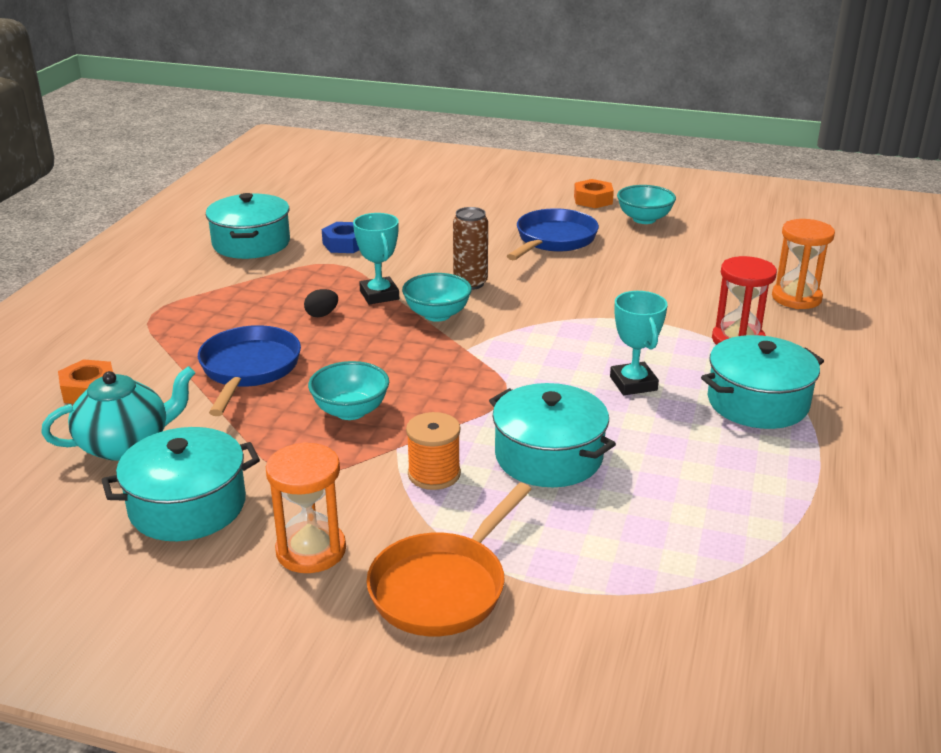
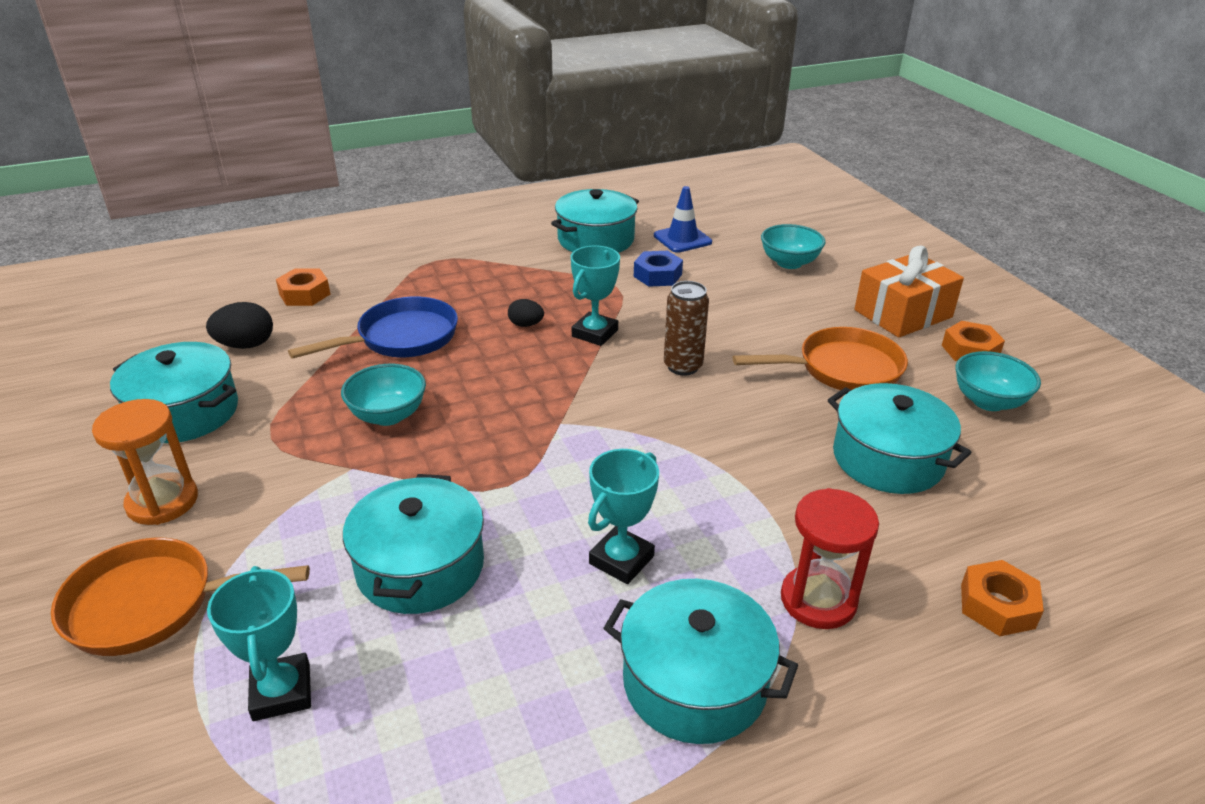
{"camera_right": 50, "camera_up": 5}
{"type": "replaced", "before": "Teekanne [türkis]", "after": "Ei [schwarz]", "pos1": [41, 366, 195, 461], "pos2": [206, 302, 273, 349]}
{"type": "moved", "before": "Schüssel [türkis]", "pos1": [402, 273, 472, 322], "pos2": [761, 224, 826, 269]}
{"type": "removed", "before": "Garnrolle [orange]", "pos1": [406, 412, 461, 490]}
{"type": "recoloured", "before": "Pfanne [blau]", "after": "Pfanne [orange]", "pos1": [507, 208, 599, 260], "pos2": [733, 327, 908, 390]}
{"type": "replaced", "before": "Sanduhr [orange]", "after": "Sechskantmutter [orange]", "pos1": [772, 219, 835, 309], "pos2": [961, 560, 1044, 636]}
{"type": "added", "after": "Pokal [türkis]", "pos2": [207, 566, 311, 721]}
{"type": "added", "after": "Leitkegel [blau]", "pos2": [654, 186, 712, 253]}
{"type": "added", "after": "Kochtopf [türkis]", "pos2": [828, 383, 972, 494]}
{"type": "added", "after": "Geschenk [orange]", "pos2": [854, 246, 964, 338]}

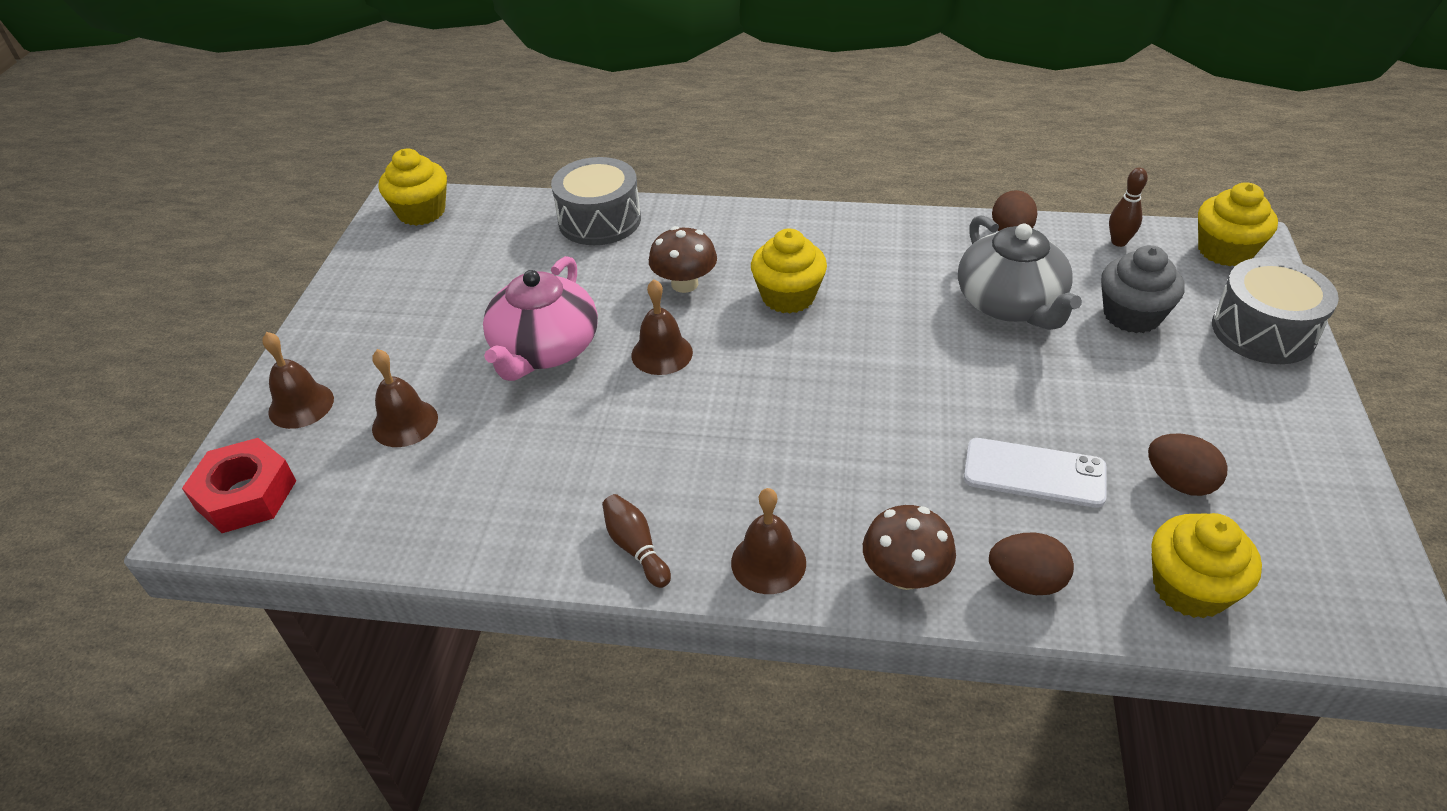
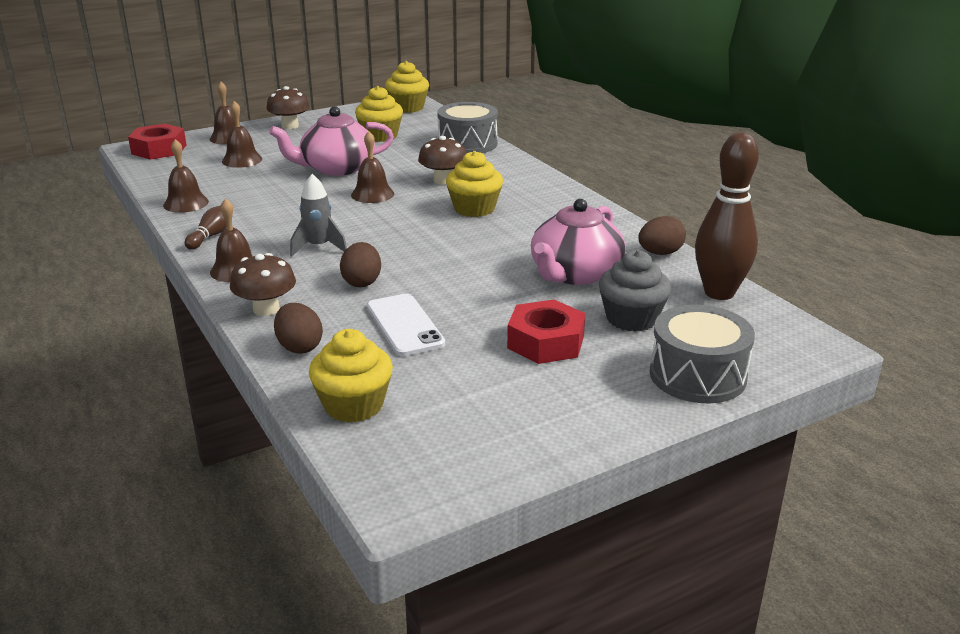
{"camera_right": 50, "camera_up": -15}
{"type": "recoloured", "before": "Teekanne [grau]", "after": "Teekanne [rosa]", "pos1": [958, 215, 1082, 330], "pos2": [531, 199, 626, 285]}
{"type": "resized", "before": "Bowlingkegel [braun]", "pos1": [1109, 168, 1148, 247], "pos2": [695, 132, 759, 300], "scale": 2.08}
{"type": "moved", "before": "Ei [braun]", "pos1": [1148, 434, 1228, 496], "pos2": [340, 242, 381, 287]}
{"type": "moved", "before": "Muffin [gelb]", "pos1": [1198, 182, 1278, 267], "pos2": [355, 86, 403, 142]}
{"type": "added", "after": "Glocke [braun]", "pos2": [163, 139, 209, 213]}
{"type": "added", "after": "Pilz [braun]", "pos2": [266, 86, 310, 129]}
{"type": "added", "after": "Rakete [grau]", "pos2": [290, 174, 347, 257]}
{"type": "added", "after": "Sechskantmutter [rot]", "pos2": [507, 300, 585, 364]}

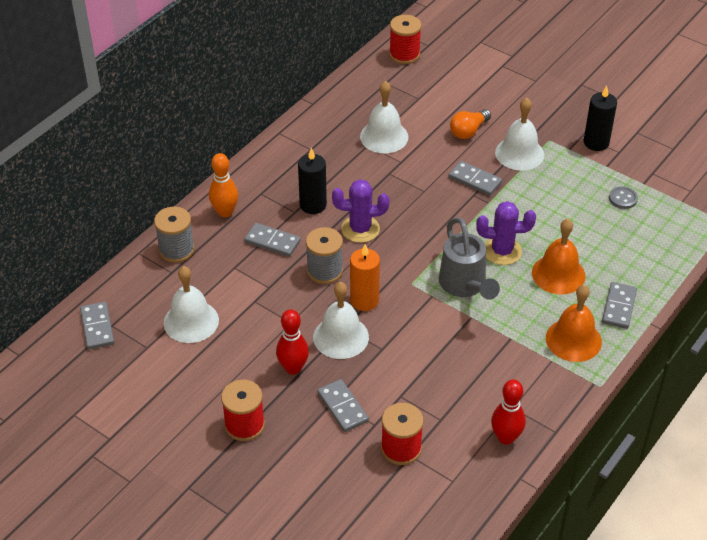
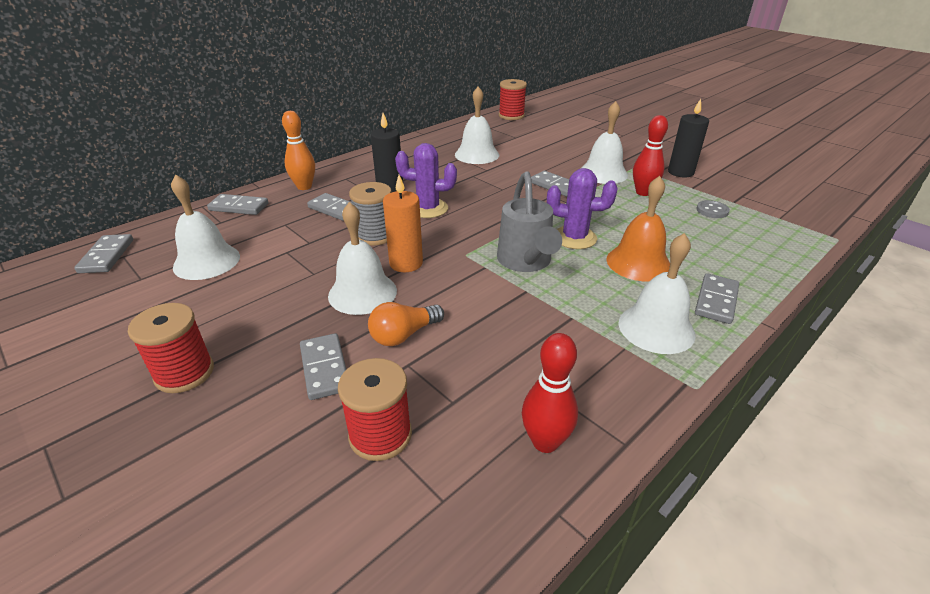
{"camera_right": 10, "camera_up": -10}
{"type": "replaced", "before": "Garnrolle [grau]", "after": "Dominostein [grau]", "pos1": [154, 206, 195, 263], "pos2": [207, 194, 268, 215]}
{"type": "moved", "before": "Bowlingkegel [rot]", "pos1": [276, 309, 309, 375], "pos2": [633, 115, 668, 196]}
{"type": "moved", "before": "Glühbirne [orange]", "pos1": [450, 109, 491, 139], "pos2": [368, 302, 444, 346]}
{"type": "recoloured", "before": "Glocke [orange]", "after": "Glocke [weiß]", "pos1": [546, 285, 602, 362], "pos2": [618, 233, 696, 354]}

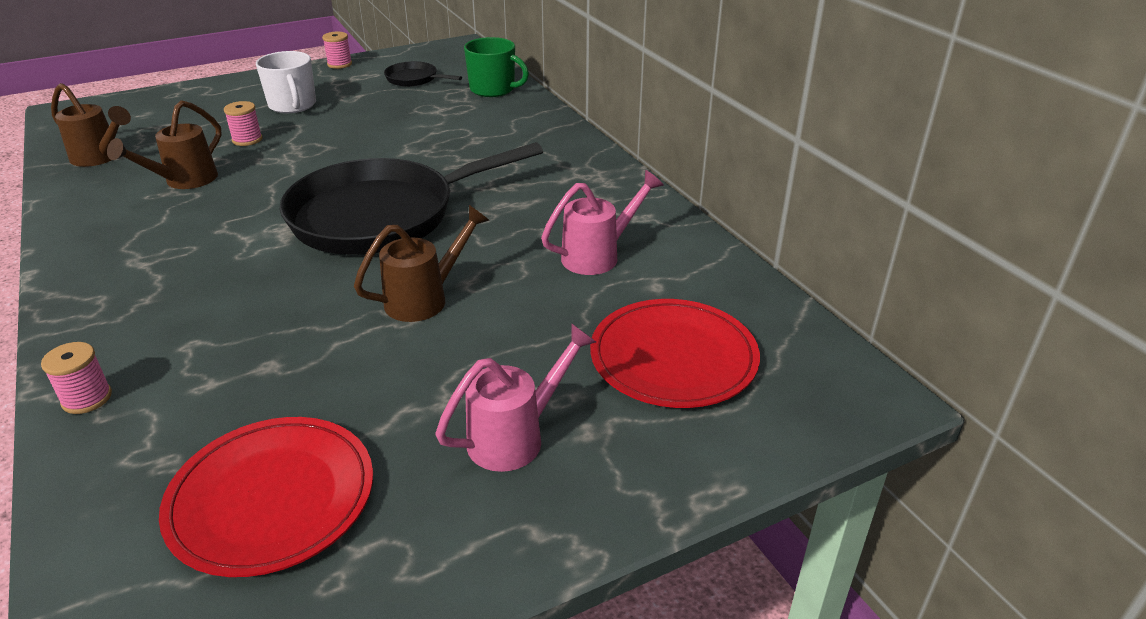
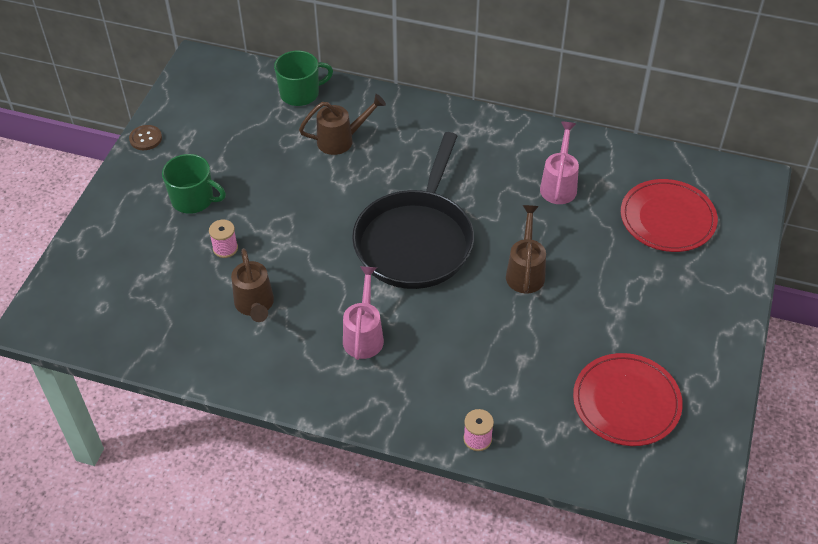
{"camera_right": -45, "camera_up": 15}
{"type": "moved", "before": "Gießkanne [braun]", "pos1": [51, 83, 131, 167], "pos2": [299, 94, 386, 155]}
{"type": "recoloured", "before": "Tasse [weiß]", "after": "Tasse [grün]", "pos1": [256, 51, 316, 113], "pos2": [162, 154, 226, 214]}
{"type": "replaced", "before": "Garnrolle [rosa]", "after": "Knopf [braun]", "pos1": [322, 32, 352, 69], "pos2": [129, 125, 162, 150]}
{"type": "removed", "before": "Pfanne [schwarz]", "pos1": [384, 61, 462, 87]}
{"type": "moved", "before": "Gießkanne [rosa]", "pos1": [435, 324, 596, 472], "pos2": [343, 266, 384, 360]}

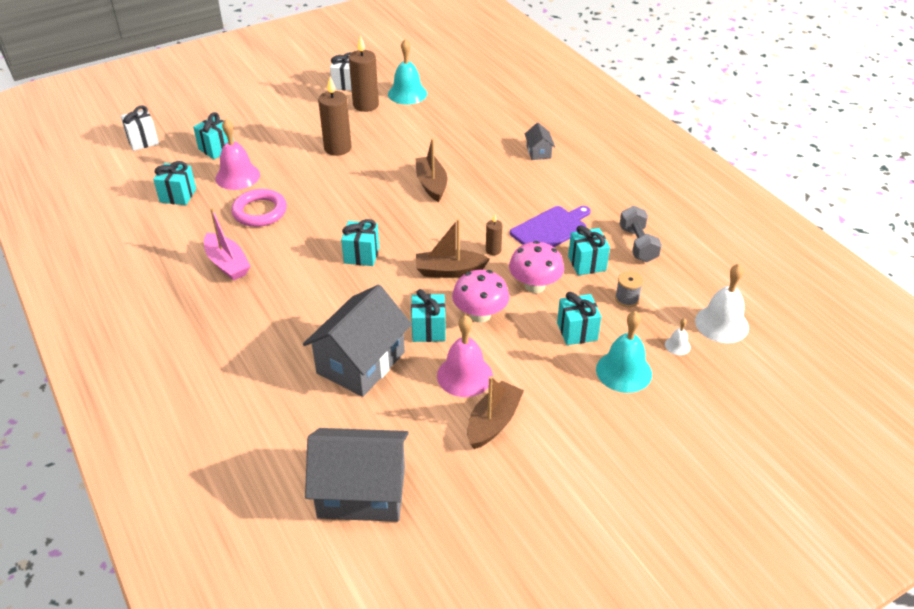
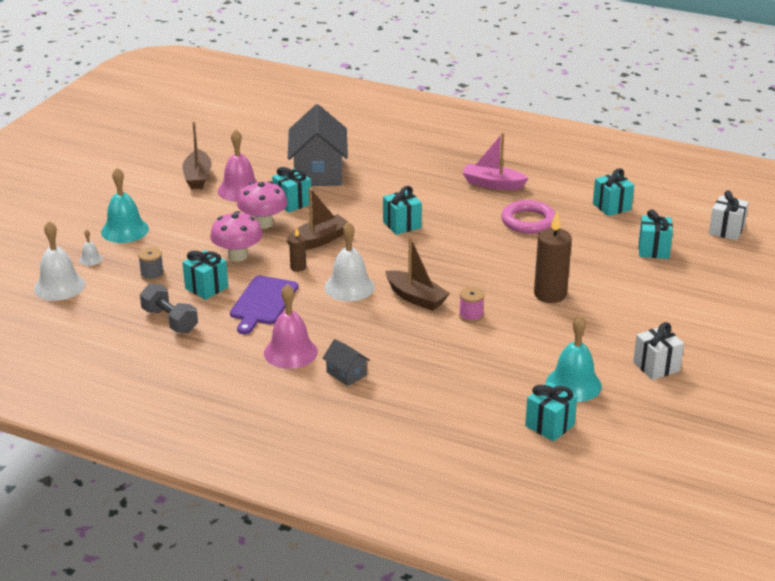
{"camera_right": 145, "camera_up": -10}
{"type": "moved", "before": "Glocke [rosa]", "pos1": [215, 119, 260, 190], "pos2": [264, 284, 318, 369]}
{"type": "removed", "before": "Haus [grau]", "pos1": [305, 428, 409, 522]}
{"type": "removed", "before": "Kerze [braun]", "pos1": [349, 35, 379, 112]}
{"type": "moved", "before": "Geschenk [türkis]", "pos1": [557, 292, 601, 345], "pos2": [525, 382, 577, 441]}
{"type": "added", "after": "Glocke [weiß]", "pos2": [325, 222, 375, 301]}
{"type": "added", "after": "Garnrolle [rosa]", "pos2": [459, 287, 484, 323]}

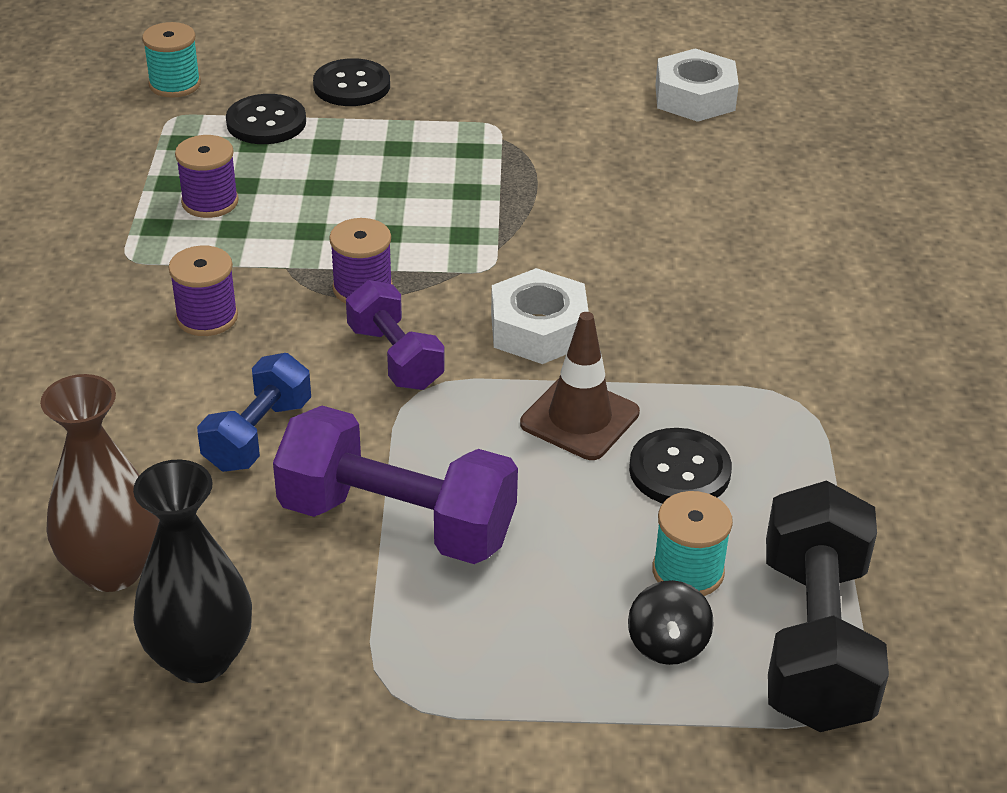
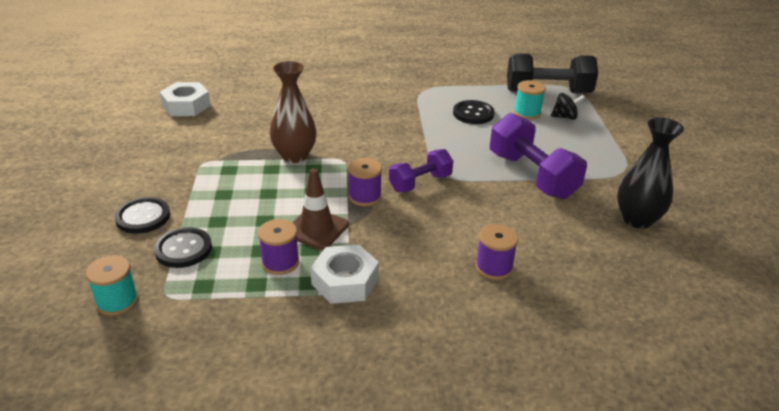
{"camera_right": -95, "camera_up": -5}
{"type": "moved", "before": "Vase [braun]", "pos1": [40, 374, 160, 592], "pos2": [270, 61, 317, 163]}
{"type": "moved", "before": "Garnrolle [lila]", "pos1": [168, 246, 238, 336], "pos2": [476, 224, 518, 280]}
{"type": "removed", "before": "Hantel [blau]", "pos1": [197, 353, 311, 472]}
{"type": "turned", "before": "Hantel [lila]", "pos1": [273, 406, 518, 564], "pos2": [490, 113, 587, 199], "turn": -45}
{"type": "moved", "before": "Sechskantmutter [weiß]", "pos1": [491, 268, 589, 364], "pos2": [310, 245, 379, 304]}
{"type": "moved", "before": "Leitkegel [braun]", "pos1": [520, 312, 640, 460], "pos2": [292, 168, 349, 250]}

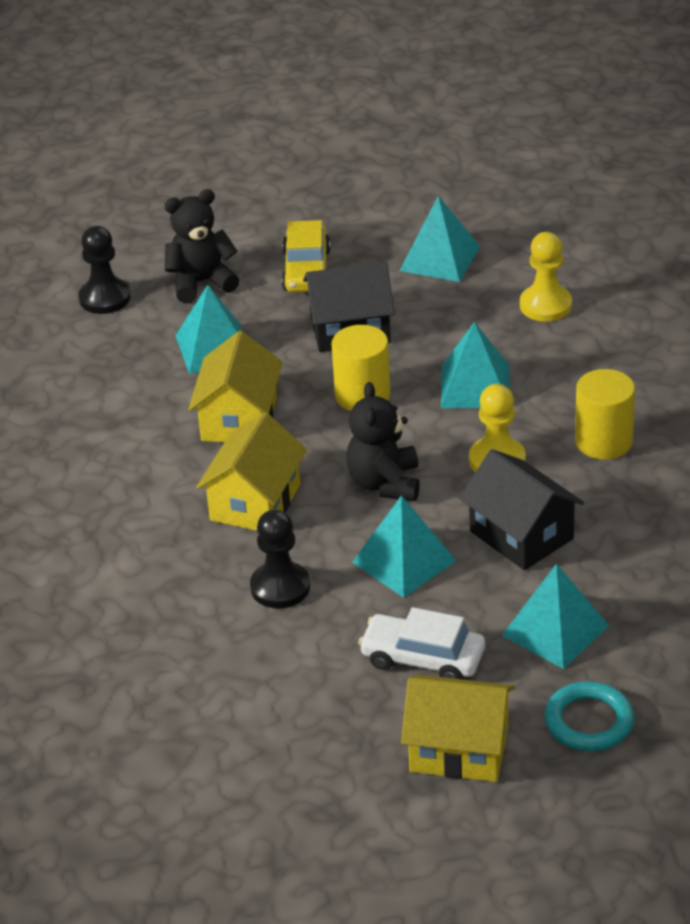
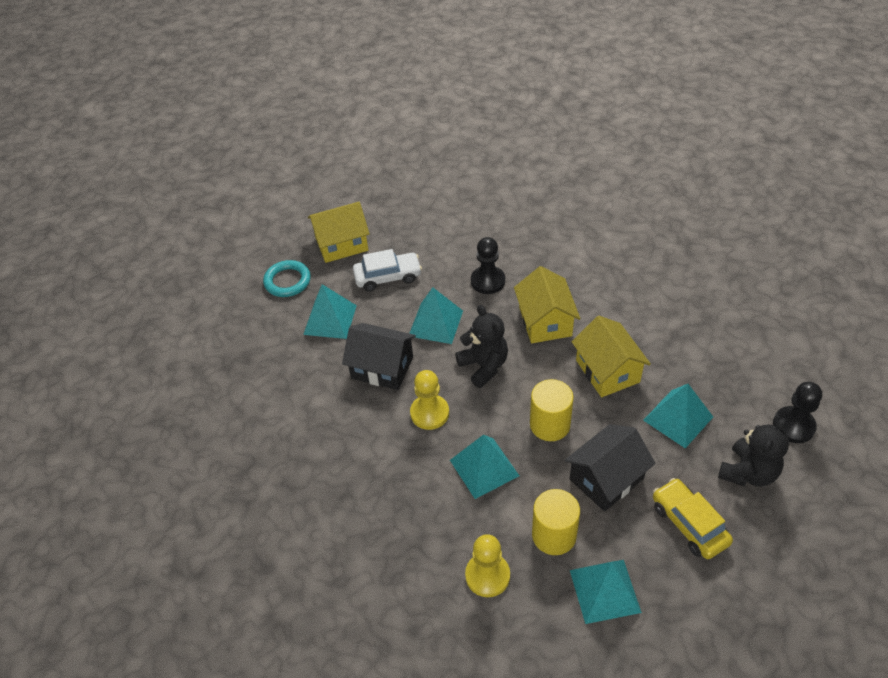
{"camera_right": 150, "camera_up": 10}
{"type": "moved", "before": "Vollzylinder [gelb]", "pos1": [575, 369, 635, 460], "pos2": [532, 489, 580, 555]}

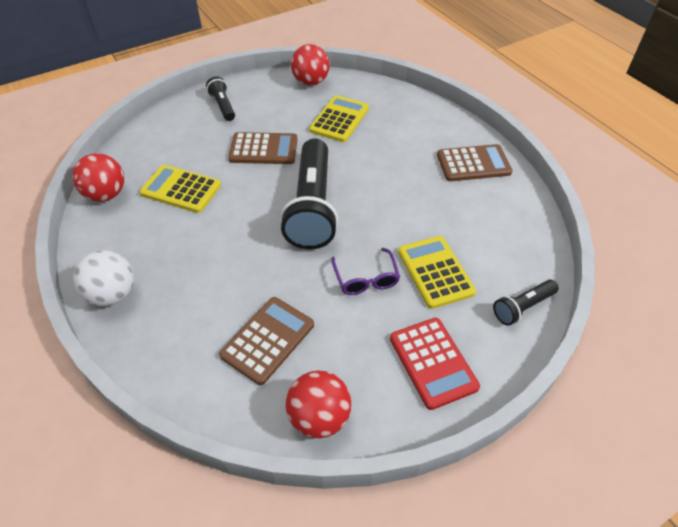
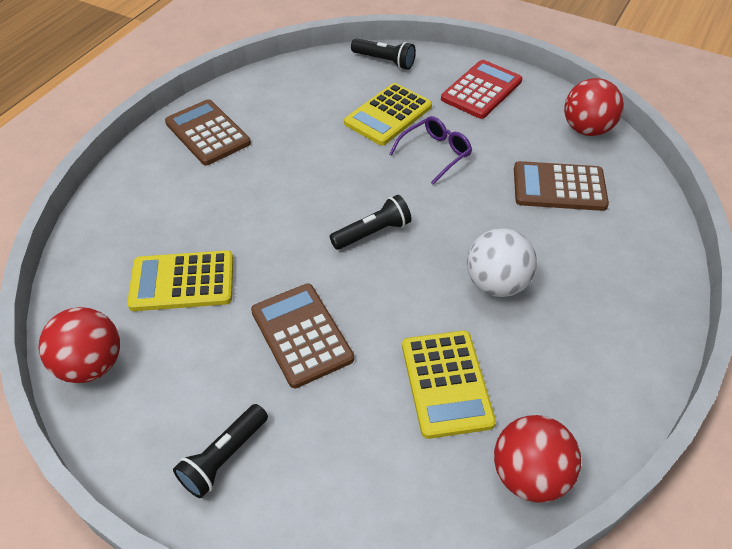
{"camera_right": -120, "camera_up": 0}
{"type": "moved", "before": "Ball [weiß]", "pos1": [73, 250, 134, 306], "pos2": [467, 228, 537, 297]}
{"type": "resized", "before": "Taschenlampe [schwarz]", "pos1": [280, 138, 338, 250], "pos2": [330, 195, 412, 250], "scale": 0.47}

